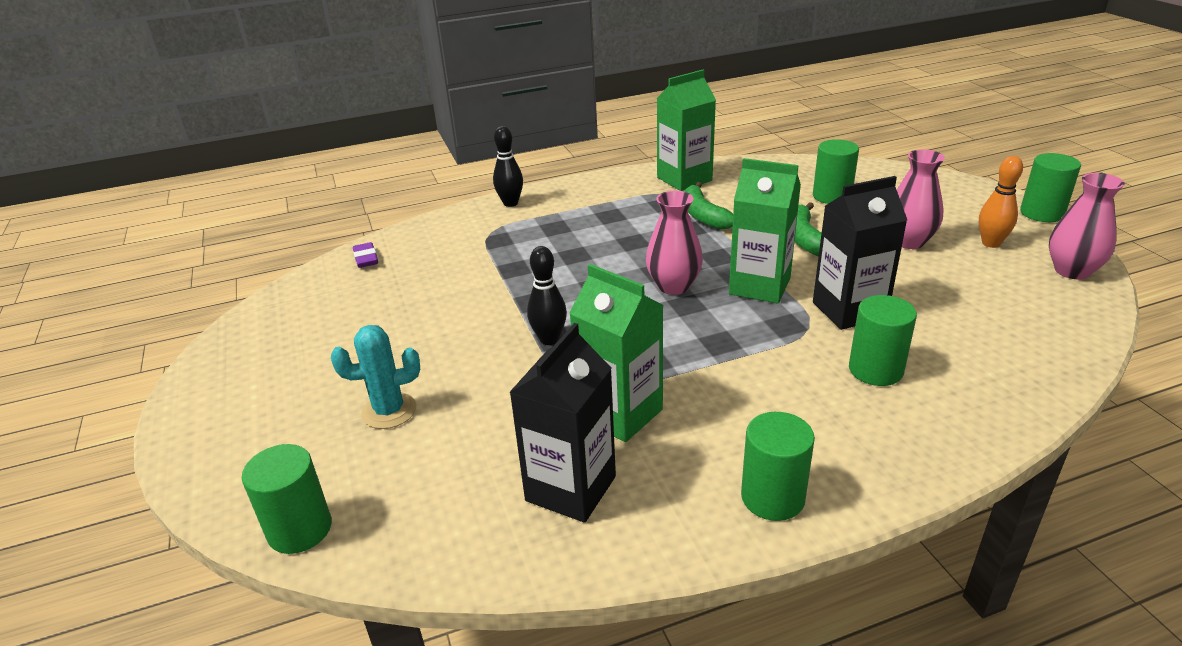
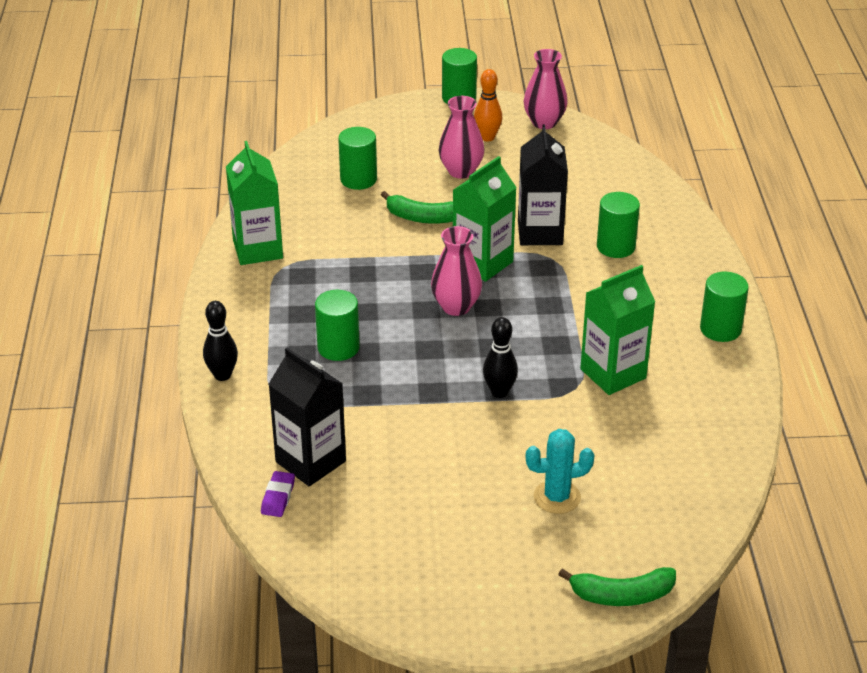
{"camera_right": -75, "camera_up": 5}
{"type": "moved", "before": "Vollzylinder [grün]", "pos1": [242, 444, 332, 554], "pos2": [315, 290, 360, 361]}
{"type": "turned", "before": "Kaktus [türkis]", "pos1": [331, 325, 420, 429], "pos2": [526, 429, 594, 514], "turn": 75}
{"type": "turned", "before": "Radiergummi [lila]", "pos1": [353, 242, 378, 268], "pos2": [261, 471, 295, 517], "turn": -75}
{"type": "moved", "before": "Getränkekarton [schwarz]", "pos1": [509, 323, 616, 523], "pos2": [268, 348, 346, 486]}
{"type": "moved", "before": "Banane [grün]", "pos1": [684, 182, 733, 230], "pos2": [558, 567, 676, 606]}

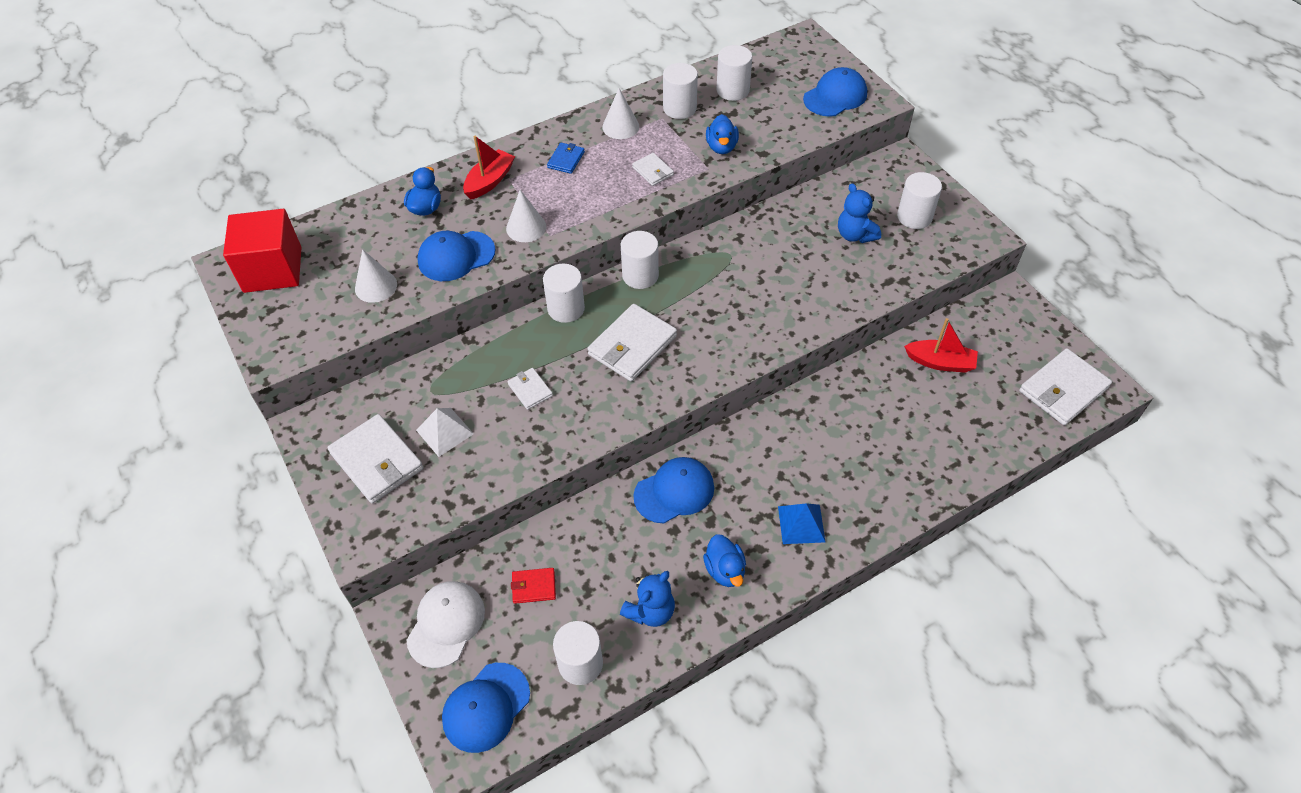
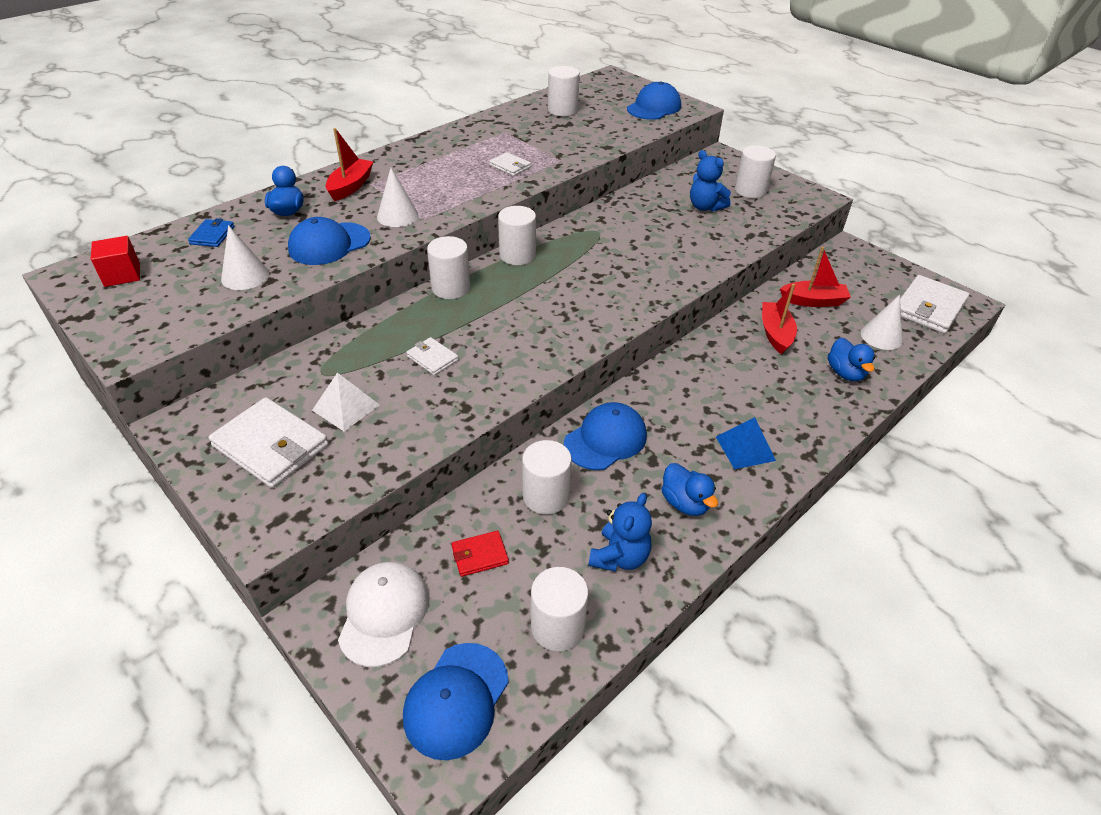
{"camera_right": -15, "camera_up": -10}
{"type": "resized", "before": "Kubus [rot]", "pos1": [223, 209, 302, 293], "pos2": [91, 236, 140, 287], "scale": 0.54}
{"type": "moved", "before": "Geldbörse [blau]", "pos1": [547, 143, 585, 174], "pos2": [188, 218, 235, 247]}
{"type": "removed", "before": "Geldbörse [weiß]", "pos1": [587, 304, 677, 381]}
{"type": "moved", "before": "Kegel [weiß]", "pos1": [602, 88, 639, 139], "pos2": [861, 295, 903, 350]}
{"type": "moved", "before": "Vollzylinder [weiß]", "pos1": [663, 63, 698, 119], "pos2": [522, 440, 572, 514]}
{"type": "moved", "before": "Ente [blau]", "pos1": [706, 114, 739, 154], "pos2": [828, 338, 875, 381]}
{"type": "added", "after": "Boot [rot]", "pos2": [762, 284, 797, 354]}

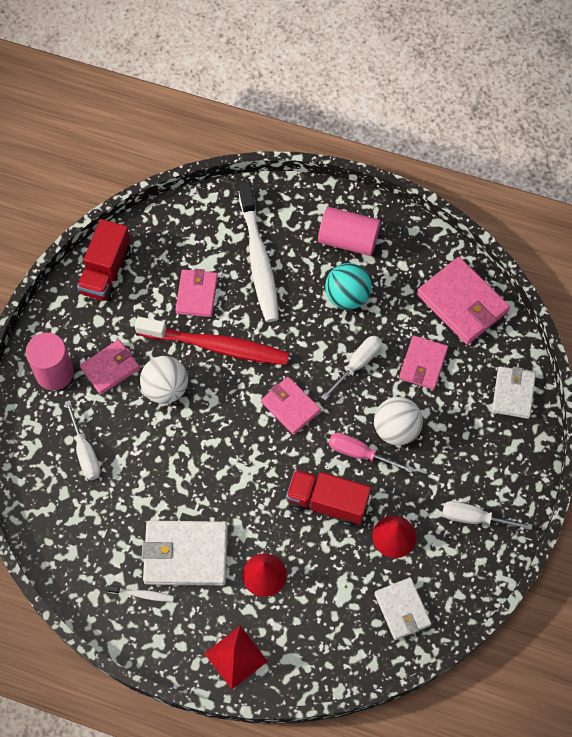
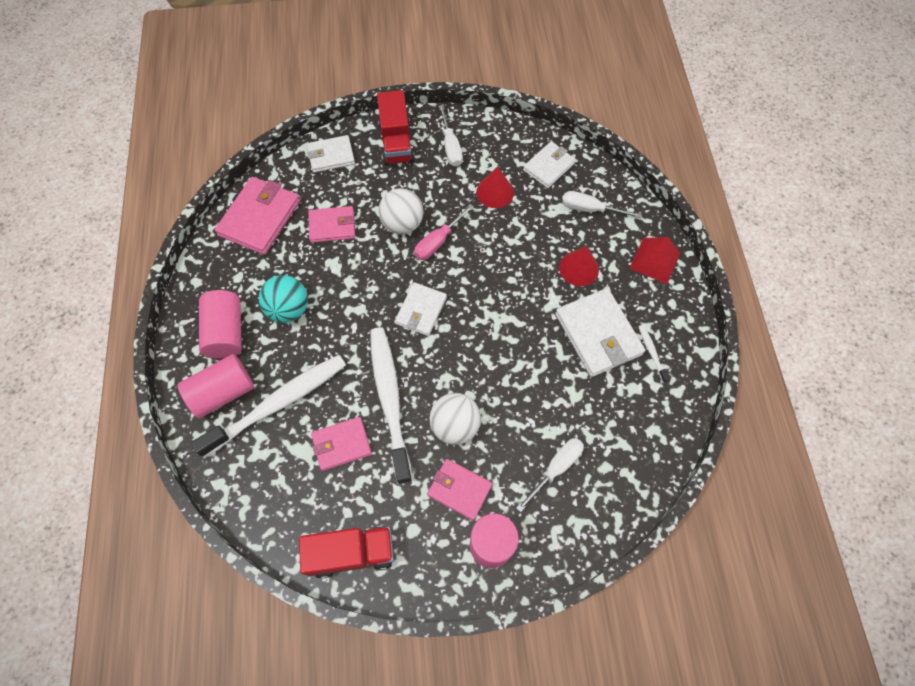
{"camera_right": -115, "camera_up": 0}
{"type": "recoloured", "before": "Zahnbürste [rot]", "after": "Zahnbürste [weiß]", "pos1": [135, 317, 289, 365], "pos2": [370, 327, 412, 484]}
{"type": "recoloured", "before": "Geldbörse [rosa]", "after": "Geldbörse [weiß]", "pos1": [261, 377, 321, 435], "pos2": [395, 282, 447, 336]}
{"type": "moved", "before": "Lastwagen [rot]", "pos1": [286, 470, 371, 527], "pos2": [377, 90, 415, 165]}
{"type": "moved", "before": "Schraubenzieher [weiß]", "pos1": [321, 336, 382, 401], "pos2": [562, 191, 642, 218]}
{"type": "turned", "before": "Schraubenzieher [rosa]", "pos1": [329, 433, 413, 473], "pos2": [414, 204, 474, 260], "turn": 45}
{"type": "added", "after": "Vollzylinder [rosa]", "pos2": [178, 354, 254, 419]}

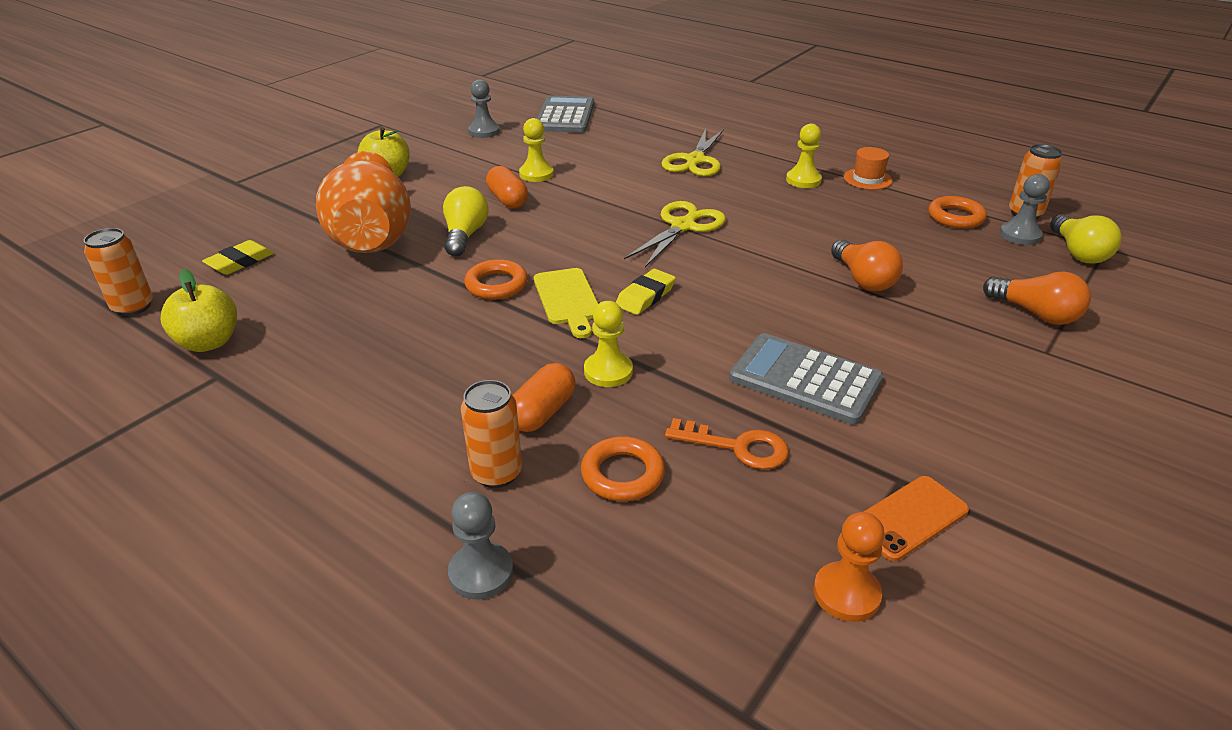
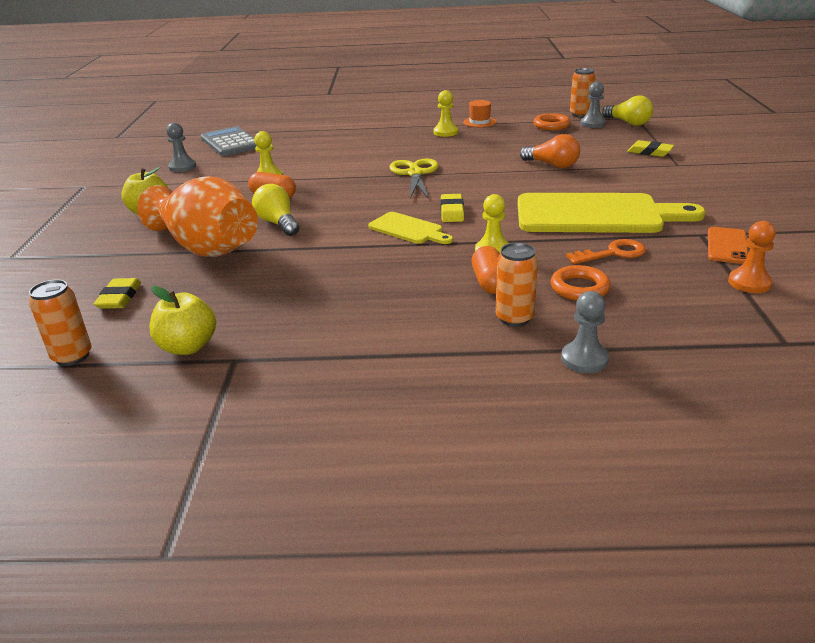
{"camera_right": -35, "camera_up": -5}
{"type": "removed", "before": "Ring [orange]", "pos1": [464, 259, 528, 300]}
{"type": "removed", "before": "Schere [gelb]", "pos1": [662, 129, 724, 176]}
{"type": "replaced", "before": "Taschenrechner [grau]", "after": "Schneidebrett [gelb]", "pos1": [729, 333, 883, 425], "pos2": [518, 193, 705, 233]}
{"type": "replaced", "before": "Glühbirne [orange]", "after": "Radiergummi [gelb]", "pos1": [983, 272, 1091, 325], "pos2": [627, 140, 674, 157]}

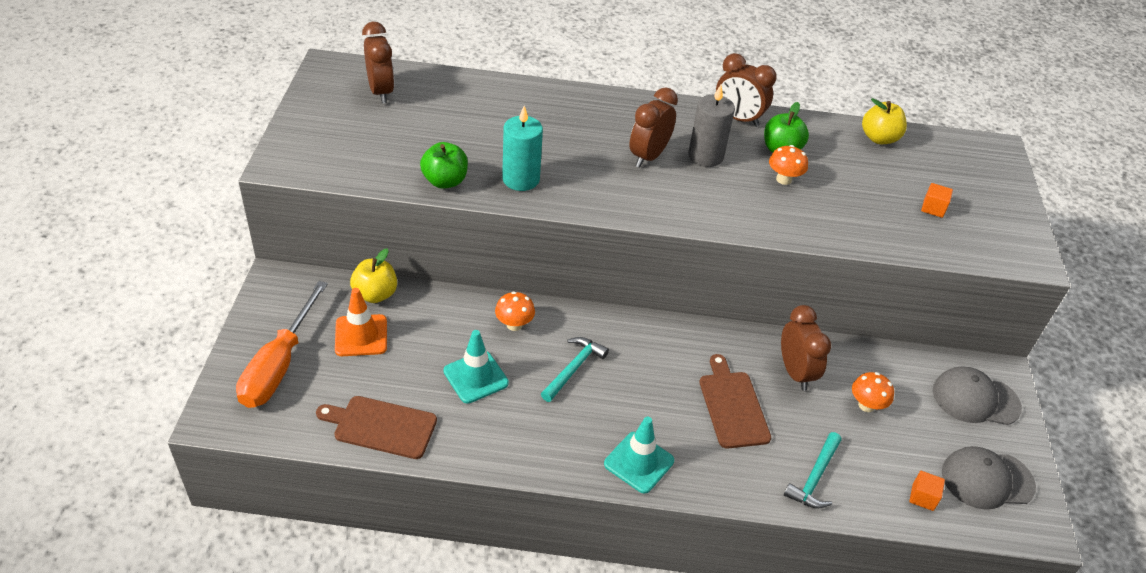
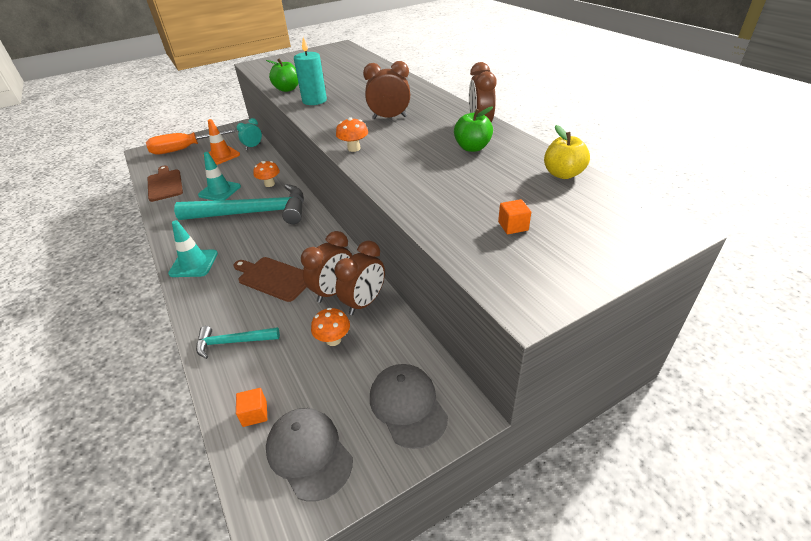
{"camera_right": 60, "camera_up": -5}
{"type": "replaced", "before": "Apfel [gelb]", "after": "Wecker [türkis]", "pos1": [350, 248, 397, 303], "pos2": [237, 118, 262, 150]}
{"type": "moved", "before": "Wecker [braun]", "pos1": [362, 22, 394, 104], "pos2": [334, 241, 385, 315]}
{"type": "resized", "before": "Hammer [türkis]", "pos1": [541, 337, 609, 402], "pos2": [174, 184, 304, 224], "scale": 2.12}
{"type": "removed", "before": "Kerze [grau]", "pos1": [688, 85, 735, 167]}
{"type": "turned", "before": "Schneidebrett [braun]", "pos1": [699, 354, 771, 449], "pos2": [233, 257, 307, 302], "turn": -105}
{"type": "moved", "before": "Pilz [orange]", "pos1": [769, 145, 808, 185], "pos2": [336, 117, 368, 152]}

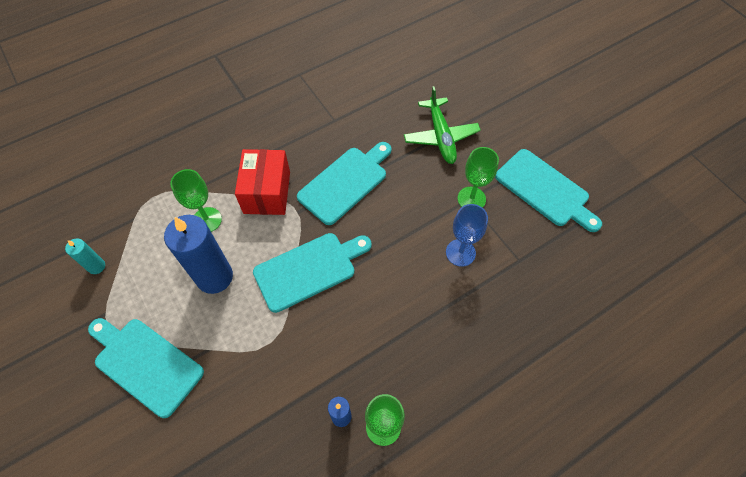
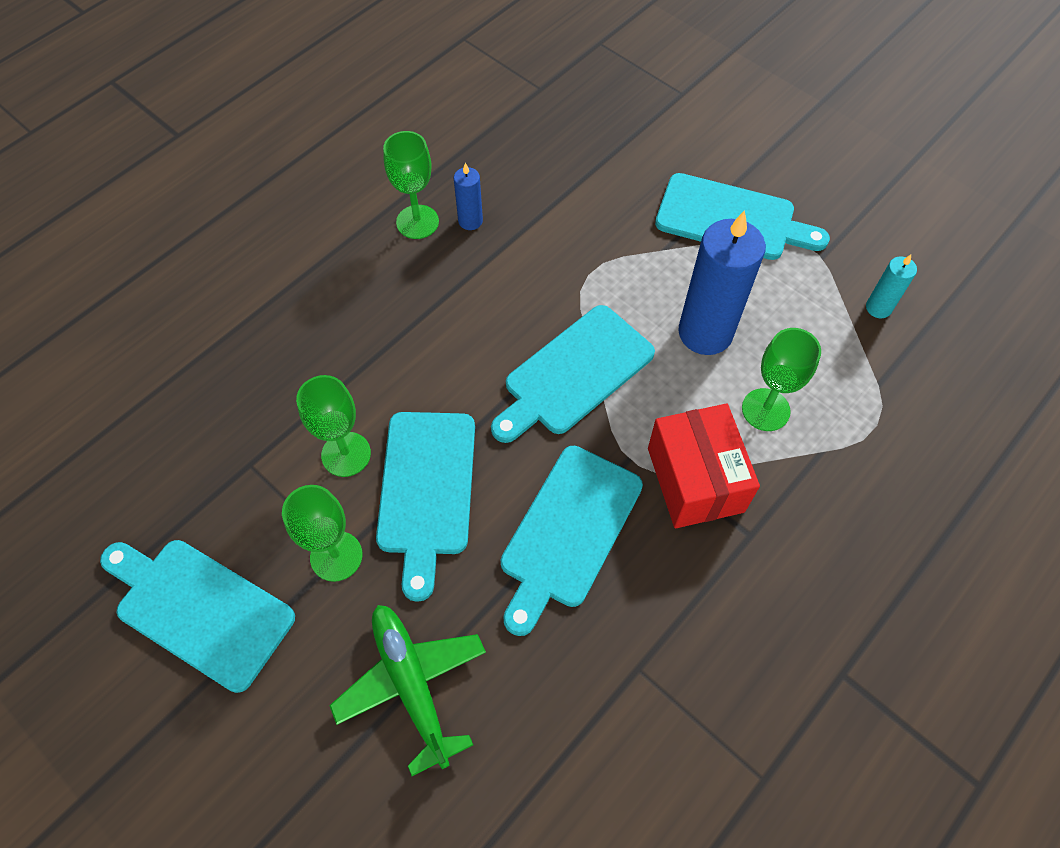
{"camera_right": 165, "camera_up": 0}
{"type": "recoloured", "before": "Kelch [blau]", "after": "Kelch [grün]", "pos1": [446, 204, 488, 267], "pos2": [296, 375, 371, 477]}
{"type": "added", "after": "Schneidebrett [türkis]", "pos2": [376, 412, 475, 602]}

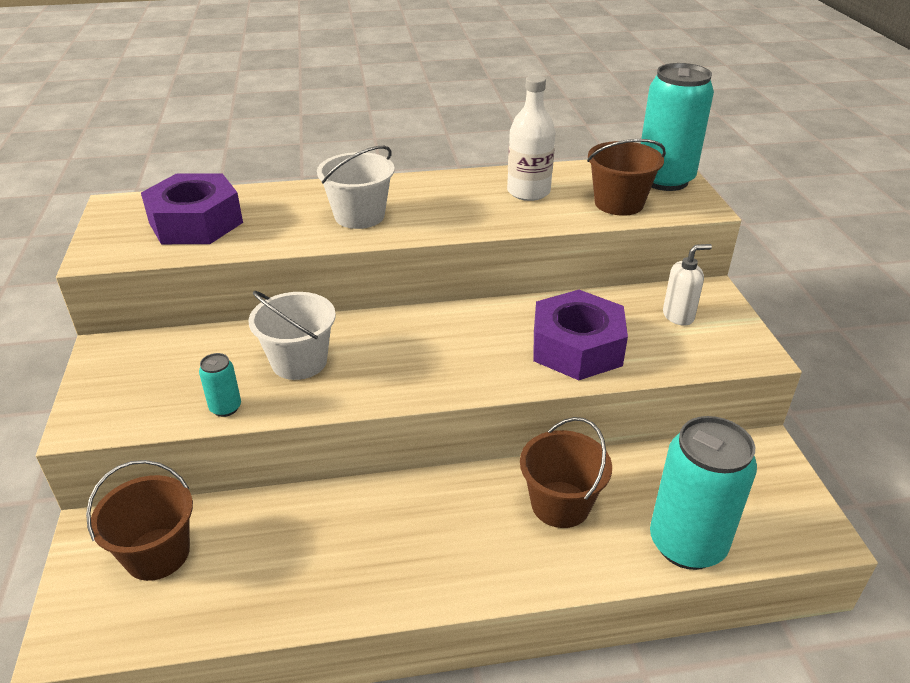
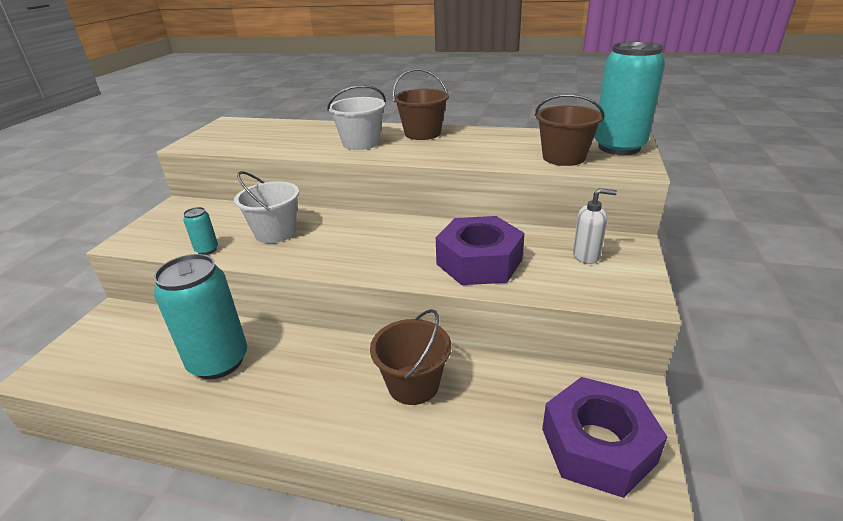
{"camera_right": 25, "camera_up": -5}
{"type": "moved", "before": "Eimer [braun]", "pos1": [86, 460, 193, 581], "pos2": [393, 69, 449, 140]}
{"type": "moved", "before": "Sechskantmutter [lila]", "pos1": [141, 173, 243, 244], "pos2": [542, 377, 667, 498]}
{"type": "removed", "before": "Flasche [weiß]", "pos1": [507, 75, 556, 201]}
{"type": "moved", "before": "Dose [türkis]", "pos1": [650, 416, 757, 570], "pos2": [154, 254, 247, 379]}

